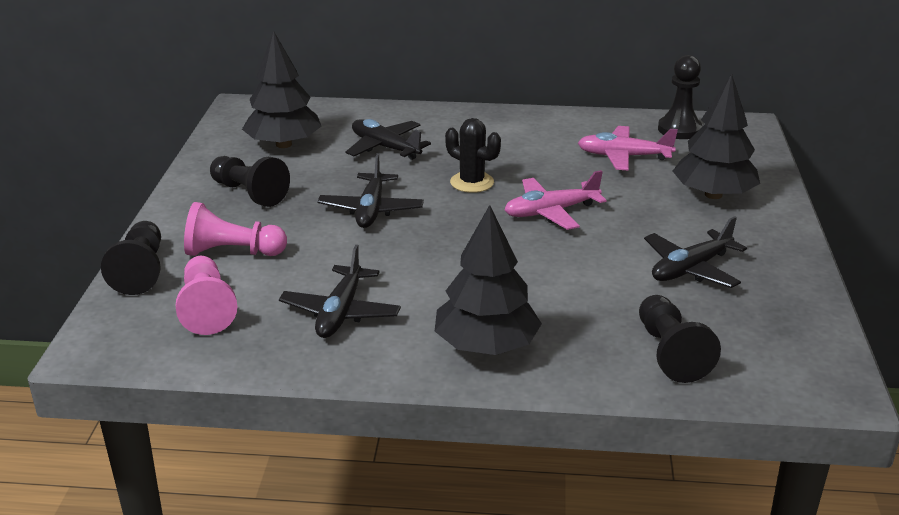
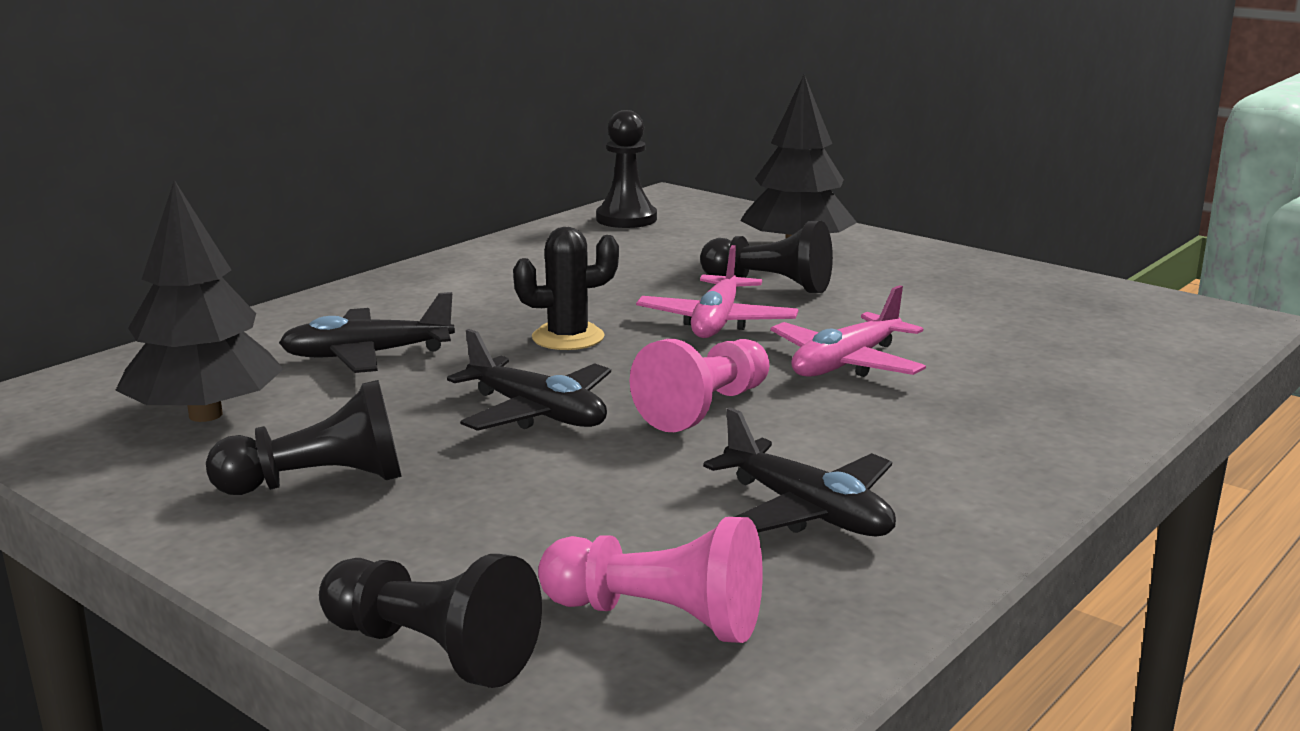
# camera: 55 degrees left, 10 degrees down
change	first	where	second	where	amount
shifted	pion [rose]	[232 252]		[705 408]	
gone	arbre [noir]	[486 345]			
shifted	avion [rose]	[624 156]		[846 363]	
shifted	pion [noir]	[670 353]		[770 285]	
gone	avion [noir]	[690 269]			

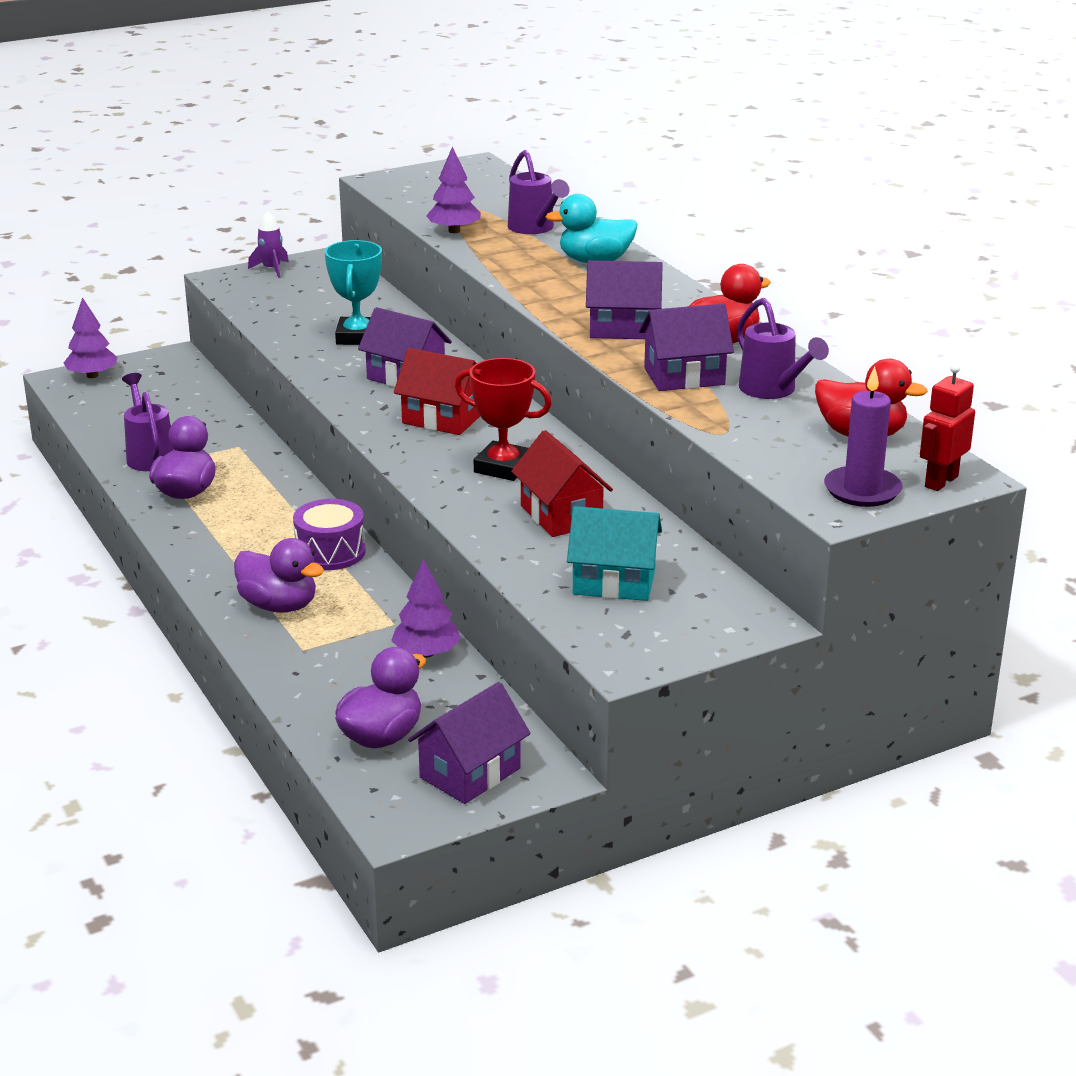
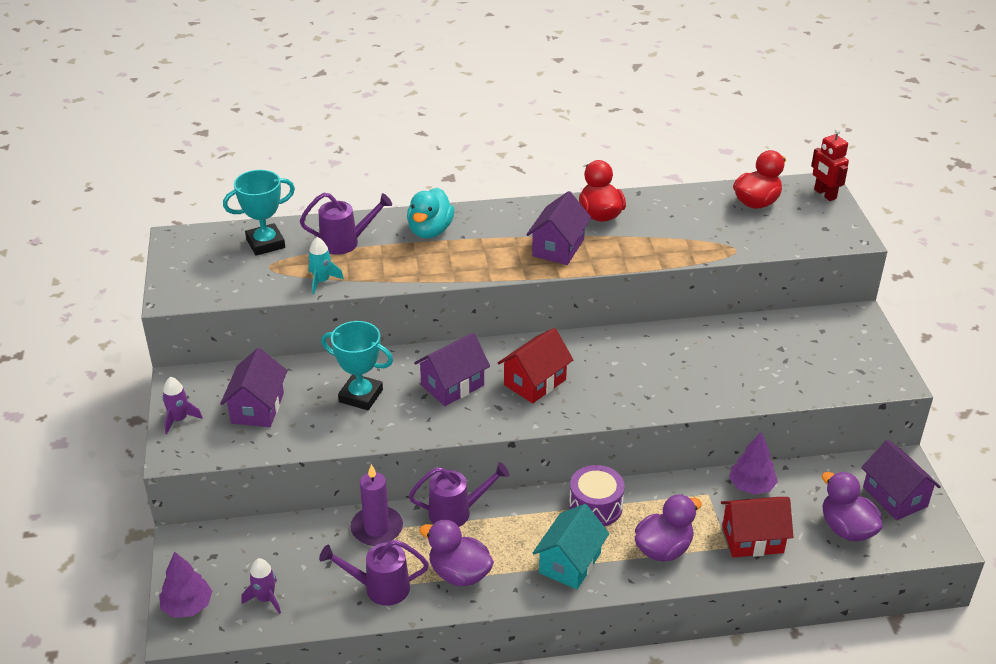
# camera: 70 degrees left, 10 degrees up
change	first	where	second	where	amount
swapped	arbre [violet]	[454 231]	fusée [turquoise]	[322 281]	
gone	trophée [rouge]	[503 467]			
shifted	maison [rouge]	[561 515]		[752 539]	
shifted	maison [turquoise]	[614 582]		[570 563]	
shifted	maison [violet]	[684 376]		[257 408]	
shifted	arrosoir [violet]	[772 390]		[456 512]	
shifted	bougie [violet]	[862 490]		[377 528]	
new			trophée [turquoise]	[265 243]	
new			fusée [violet]	[265 599]	

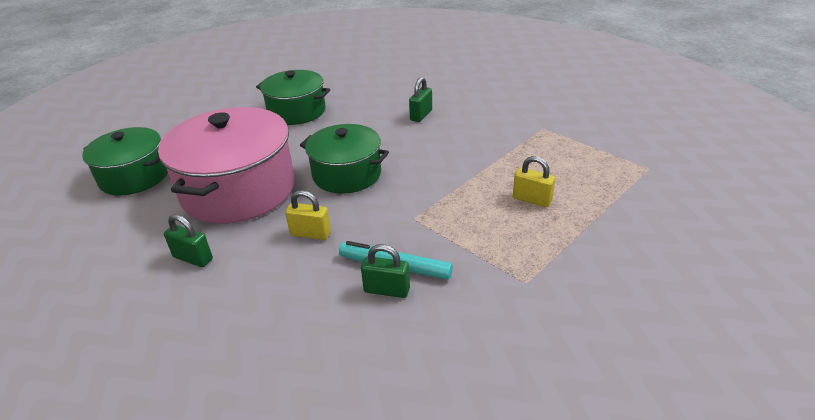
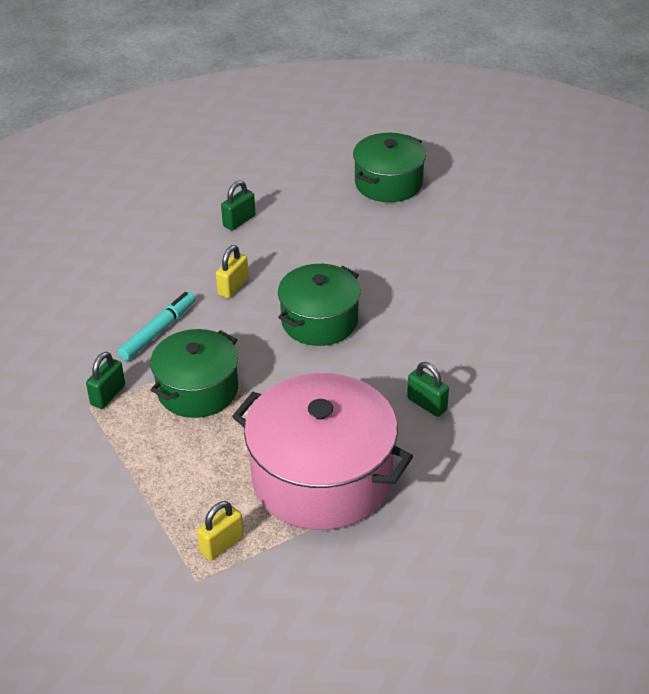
# camera: 105 degrees right, 5 degrees up
change	first	where	second	where	amount
shifted	marmite [rose]	[239 189]		[322 477]	
shifted	marmite [vert]	[297 111]		[197 390]	
shifted	cadenas [vert]	[387 290]		[108 395]	
shifted	cadenas [jaune]	[532 199]		[222 545]	

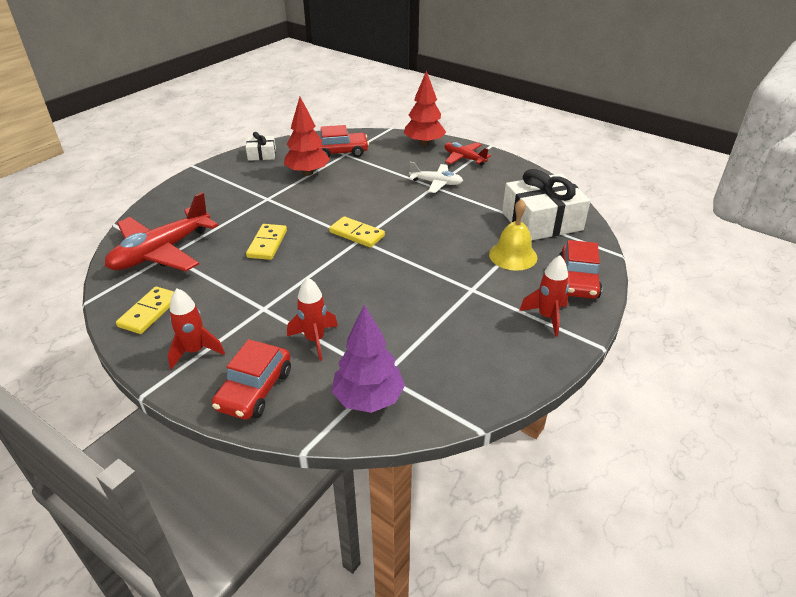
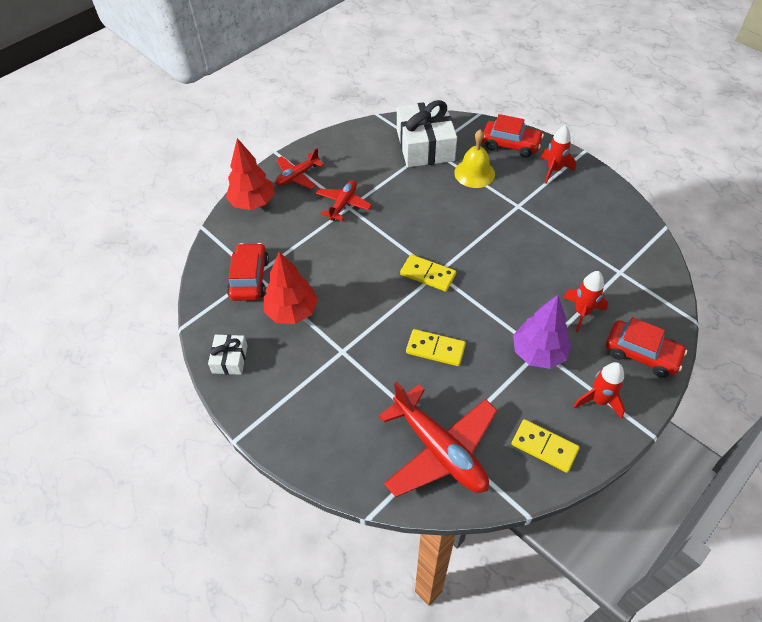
# camera: 80 degrees left, 15 degrees up
change	first	where	second	where	amount
rotated	domino [jaune]	[357 234]		[428 274]	75 degrees clockwise
shifted	arbre [violet]	[368 399]		[538 353]	
repainted	avion [blanc]	[436 183]	avion [rouge]	[343 204]	

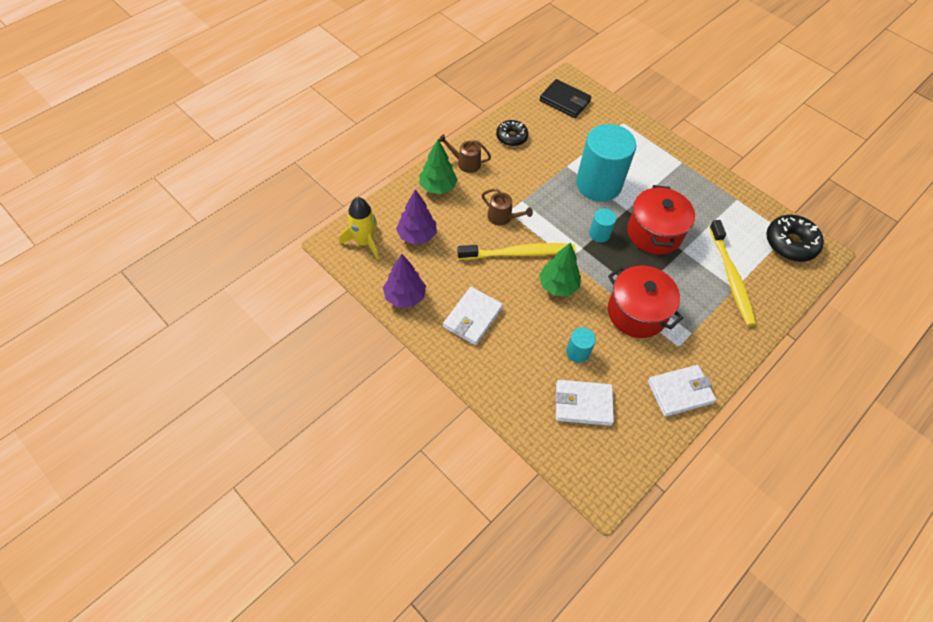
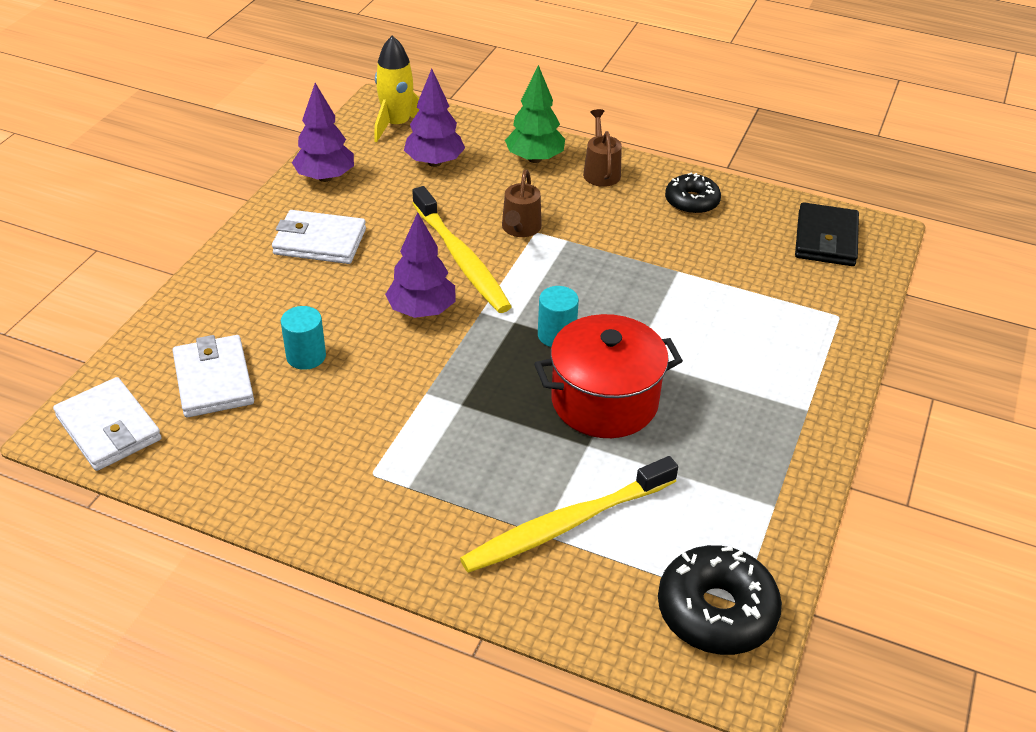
# camera: 70 degrees right, 15 degrees down
change	first	where	second	where	amount
repainted	arbre [vert]	[558 286]	arbre [violet]	[422 310]	
gone	cylindre [turquoise]	[598 184]			
gone	marmite [rouge]	[636 312]			
shifted	portefeuille [blanc]	[680 392]		[109 428]	

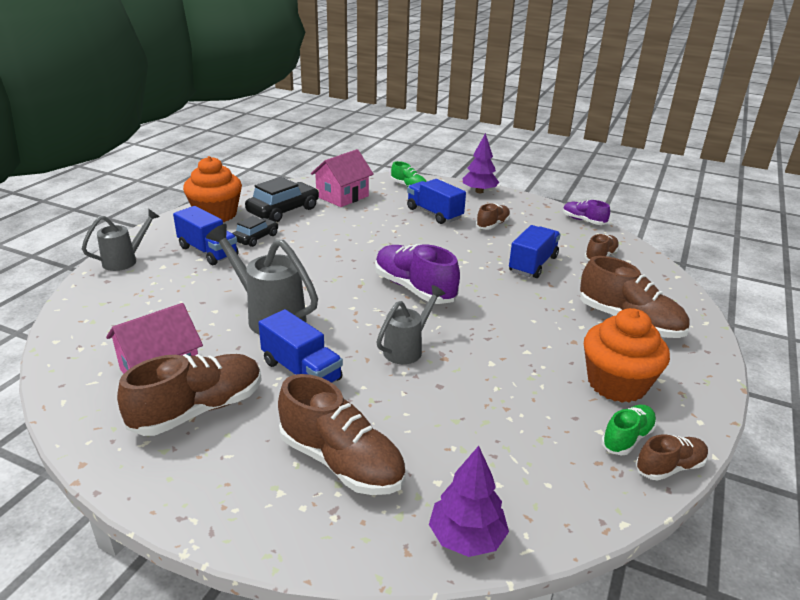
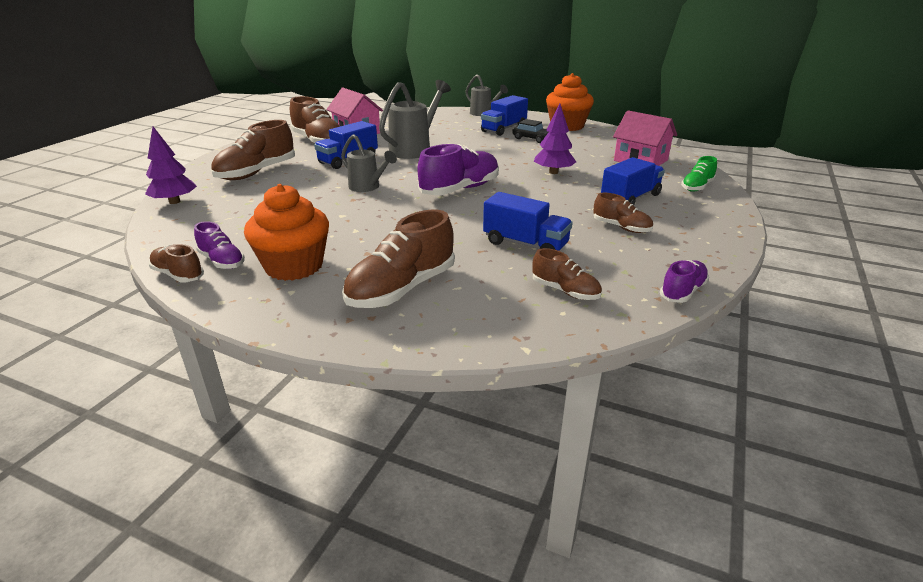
# camera: 90 degrees right, 0 degrees up
change	first	where	second	where	amount
gone	voiture [noir]	[283 210]			
shifted	arbre [violet]	[479 191]		[553 172]	
repainted	chaussure [vert]	[627 438]	chaussure [violet]	[222 261]	
rotated	chaussure [marron]	[669 467]		[178 275]	150 degrees clockwise

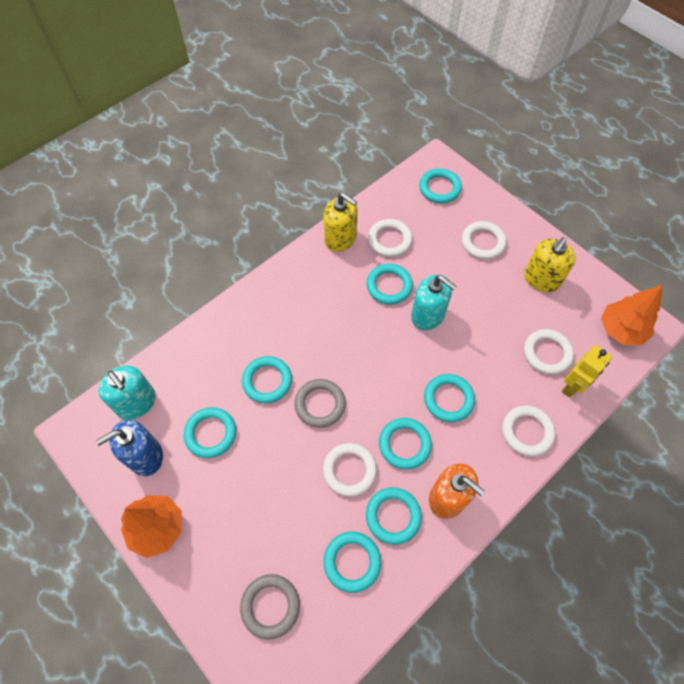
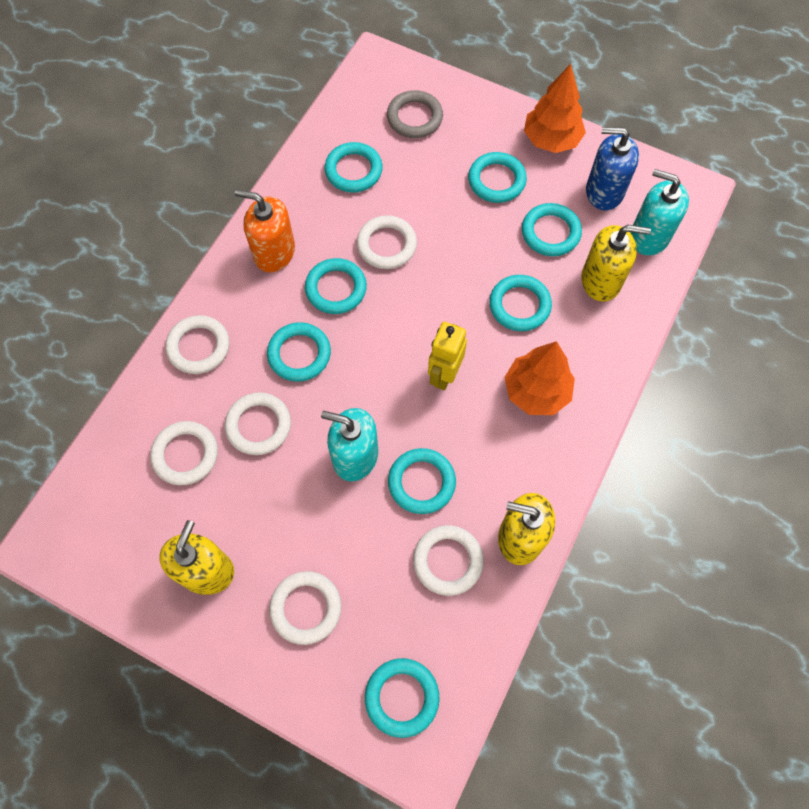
# camera: 160 degrees right, 5 degrees up
change	first	where	second	where	amount
rotated	distributeur de savon [bleu]	[145 456]		[604 191]	120 degrees counterclockwise
gone	anneau [gris]	[320 404]			
shifted	anneau [turquoise]	[393 516]		[496 180]	
shifted	robot [jaune]	[572 386]		[444 375]	
shifted	arbre [orange]	[621 330]		[536 391]	
new			anneau [blanc]	[258 425]	
new			distributeur de savon [jaune]	[601 280]	

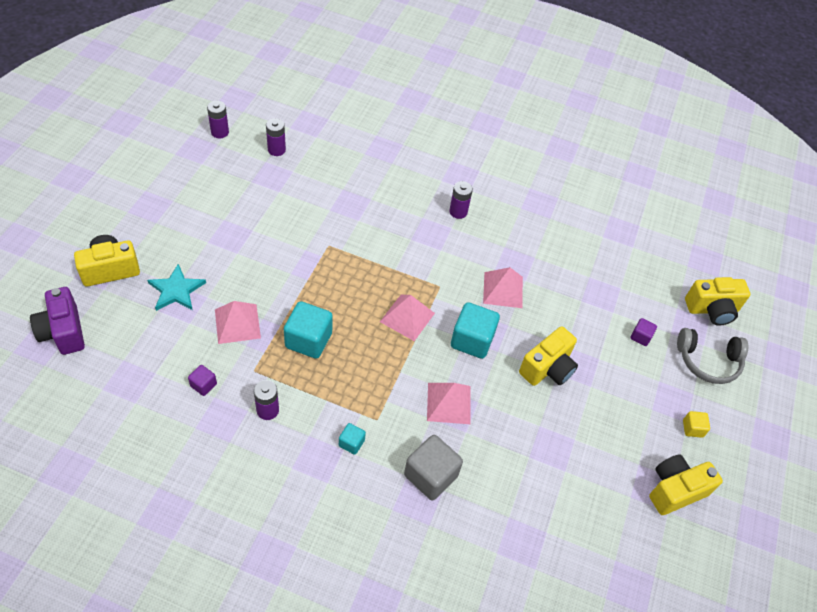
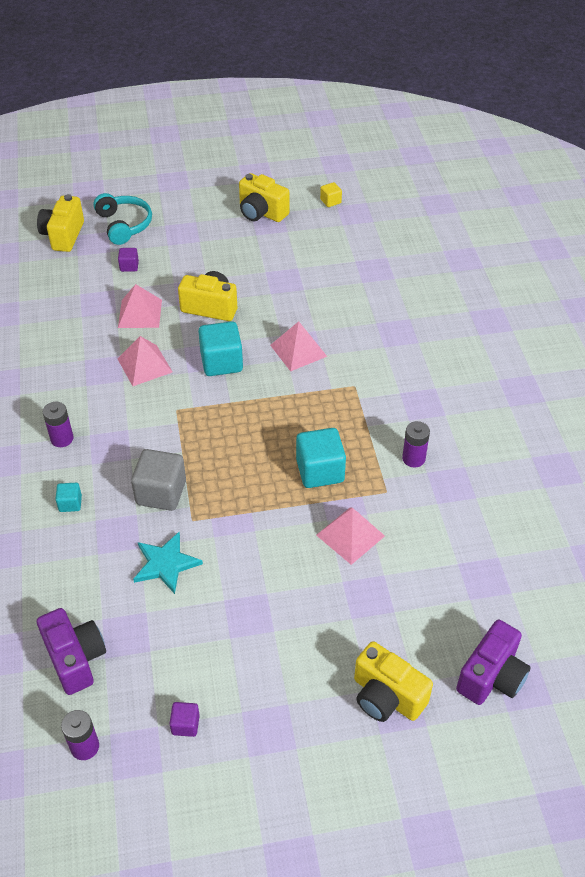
# camera: 115 degrees left, 5 degrees down
change	first	where	second	where	amount
shifted	étoile [turquoise]	[176 290]		[165 564]	
shifted	cube [violet]	[203 385]		[185 724]	
swapped	pile [violet]	[276 150]	appareil photo [violet]	[75 659]	
shifted	cube [turquoise]	[351 443]		[70 503]	
shifted	pyramide [rose]	[407 317]		[140 313]	
shifted	cube [gris]	[430 476]		[161 493]	
repainted	casque audio [gris]	[708 361]	casque audio [turquoise]	[124 225]	
shifted	cube [jaune]	[692 428]		[330 201]	
rotated	appareil photo [jaune]	[712 310]		[63 235]	135 degrees counterclockwise

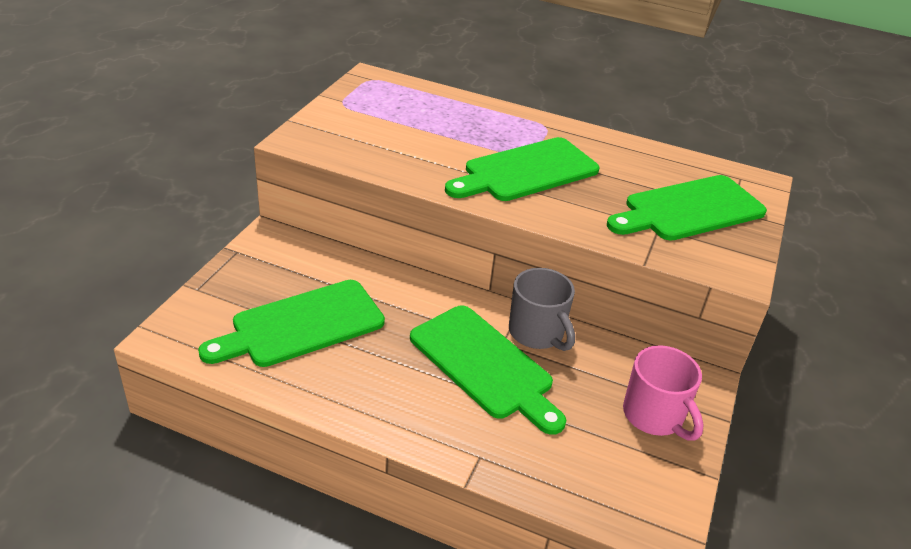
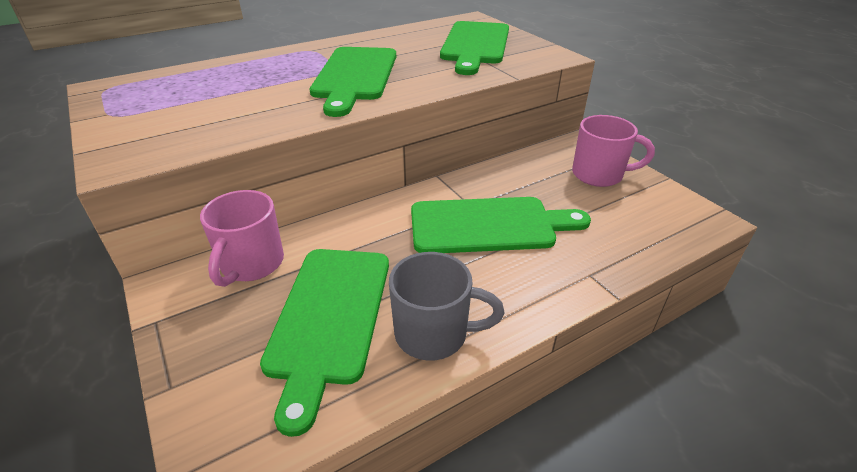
# camera: 50 degrees left, 0 degrees up
change	first	where	second	where	amount
shifted	tasse [gris]	[537 333]		[434 334]	
new			tasse [rose]	[251 264]	

